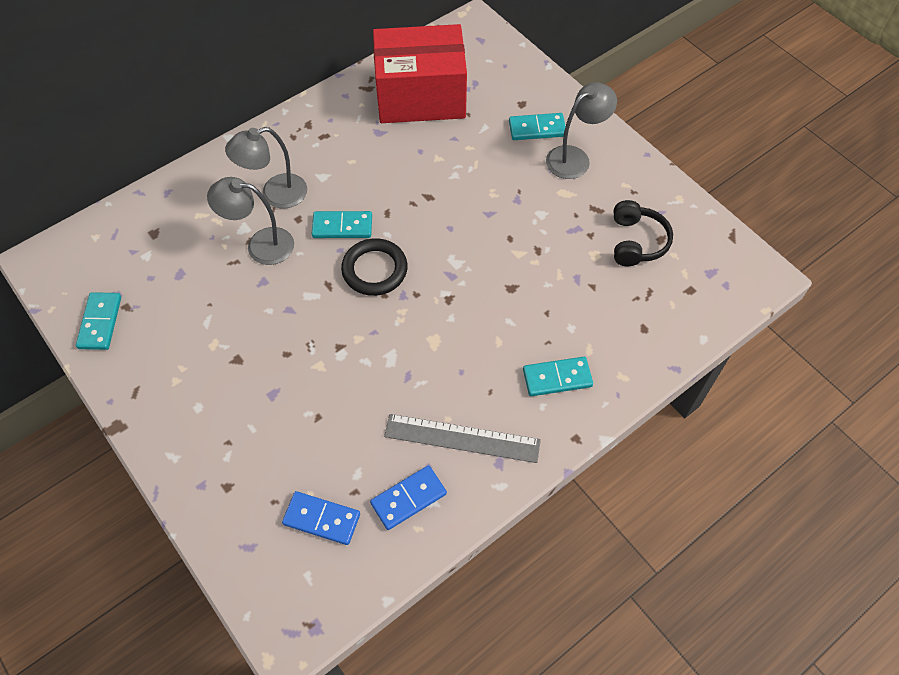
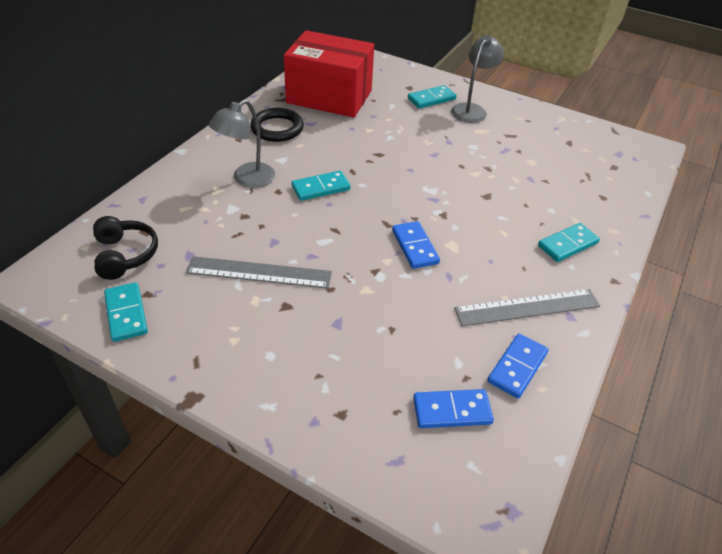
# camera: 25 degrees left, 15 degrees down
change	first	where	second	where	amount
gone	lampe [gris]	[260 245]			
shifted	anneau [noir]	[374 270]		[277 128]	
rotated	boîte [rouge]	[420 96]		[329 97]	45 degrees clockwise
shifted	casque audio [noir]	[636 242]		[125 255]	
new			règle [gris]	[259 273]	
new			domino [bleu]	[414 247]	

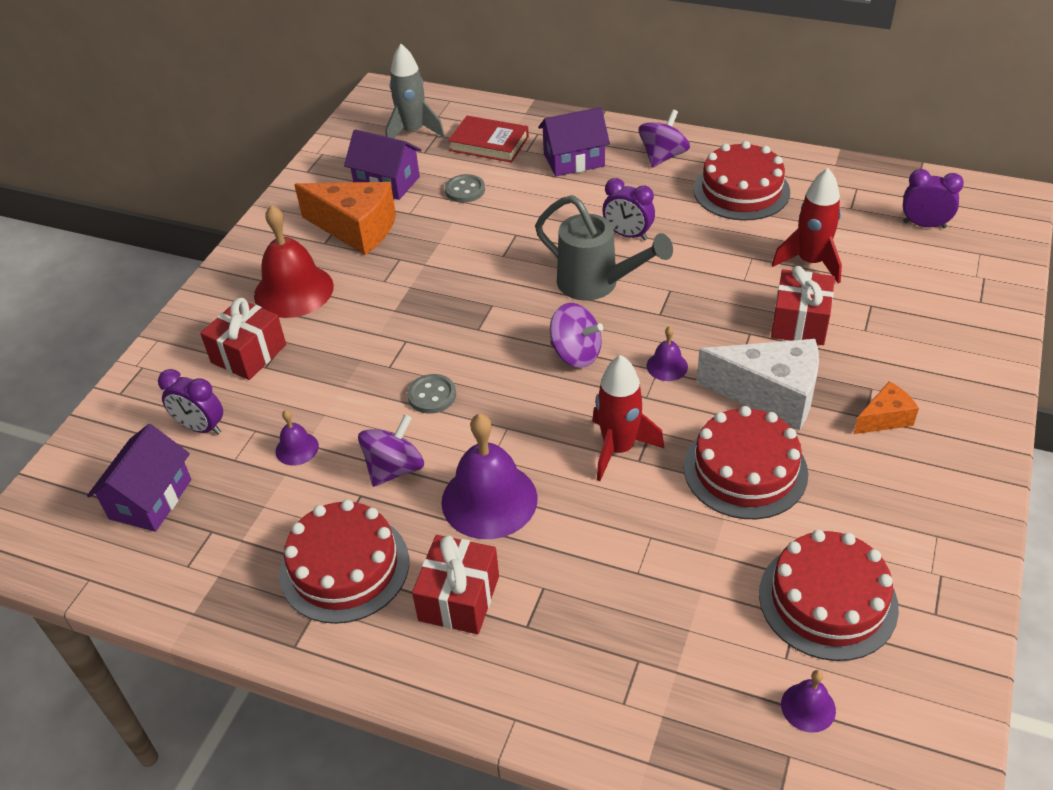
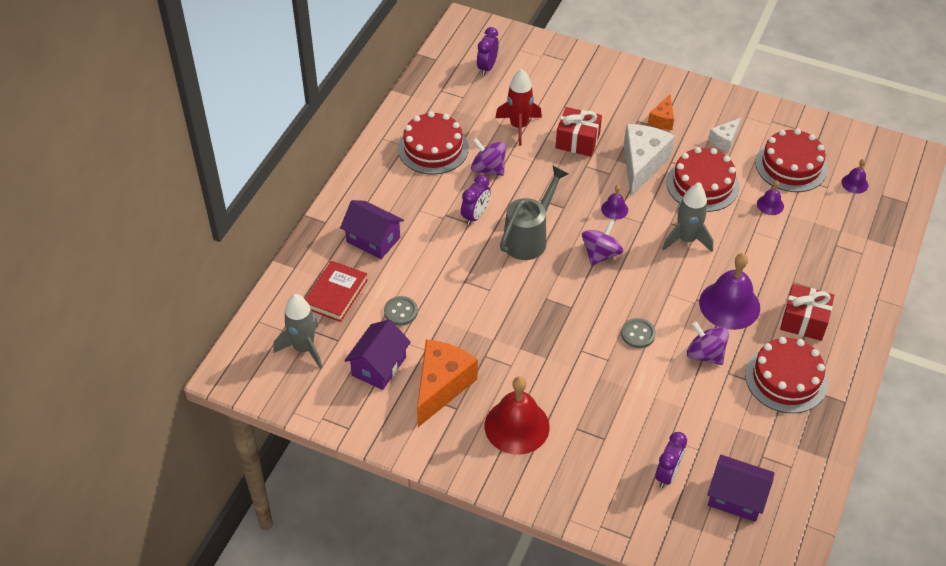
# camera: 90 degrees left, 5 degrees up
change	first	where	second	where	amount
gone	cadeau [rouge]	[248 354]			
shifted	cloche [violet]	[297 448]		[770 205]	
rotated	maison [violet]	[574 160]		[373 240]	45 degrees counterclockwise
repainted	fusée [rouge]	[618 449]	fusée [gris]	[686 239]	
shifted	toupie [violet]	[662 156]		[488 169]	
rotated	fromage [orange]	[885 419]		[662 120]	135 degrees counterclockwise
new			fromage [blanc]	[724 140]	

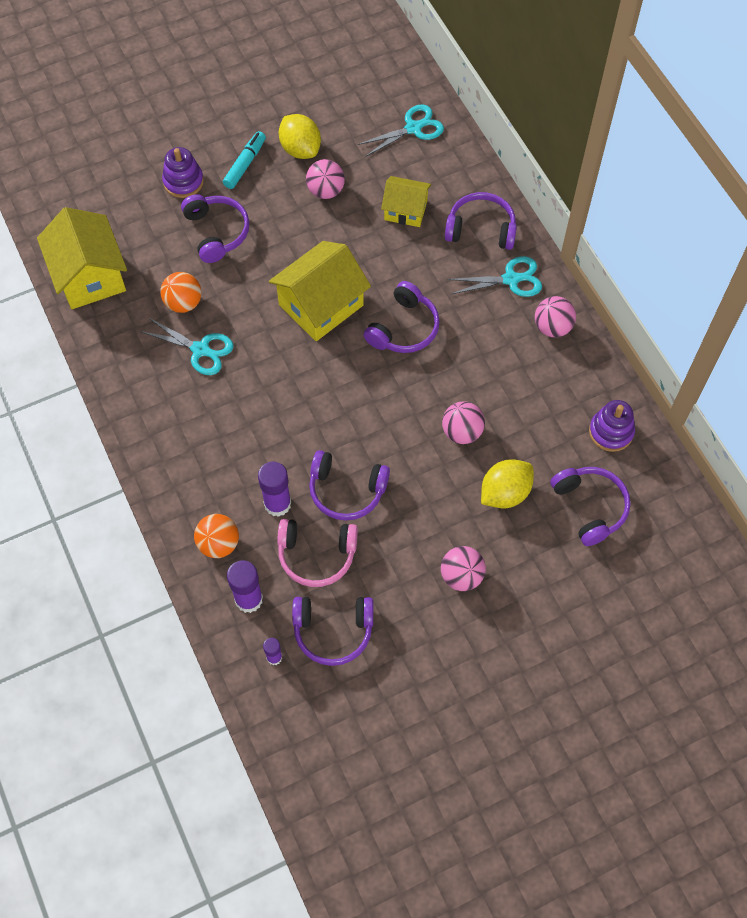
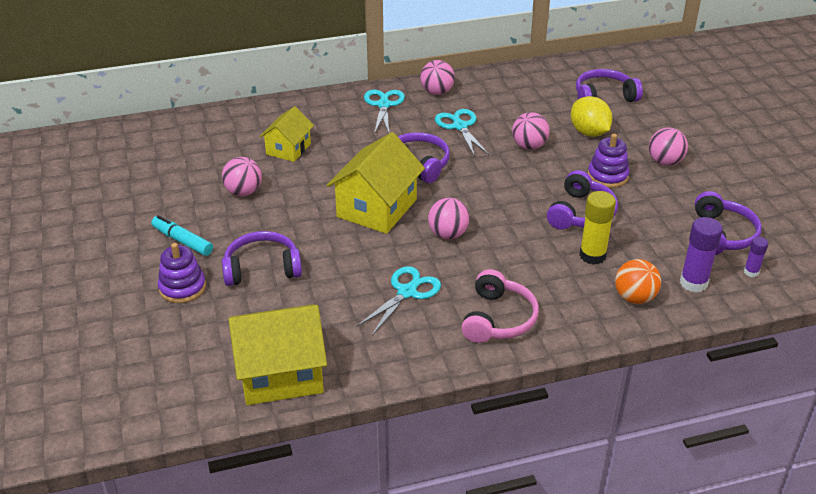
# camera: 80 degrees left, 25 degrees down
change	first	where	second	where	amount
gone	balle [orange]	[183 303]			
repainted	bâton de colle [violet]	[277 504]	bâton de colle [jaune]	[592 255]	
rotated	maison [jaune]	[321 305]		[377 208]	60 degrees clockwise
shifted	casque audio [rose]	[316 555]		[498 319]	
gone	citron [jaune]	[300 149]			
shifted	ciseaux [turquoise]	[413 128]		[460 126]	
gone	casque audio [violet]	[481 229]			
shifted	jouet à empiler [violet]	[611 432]		[607 176]	
new			balle [rose]	[448 234]	

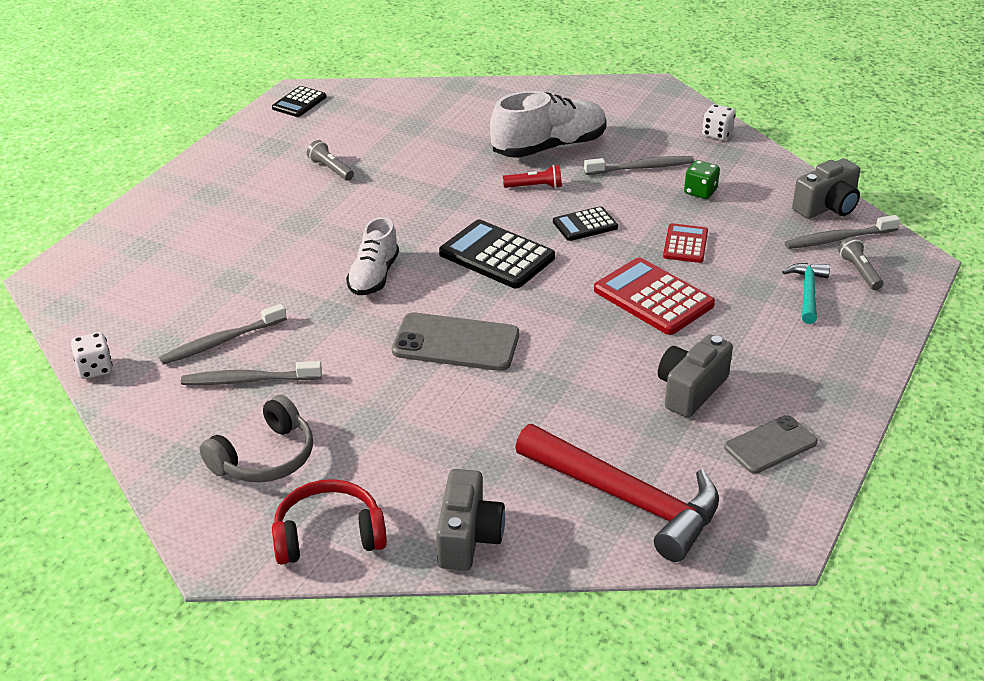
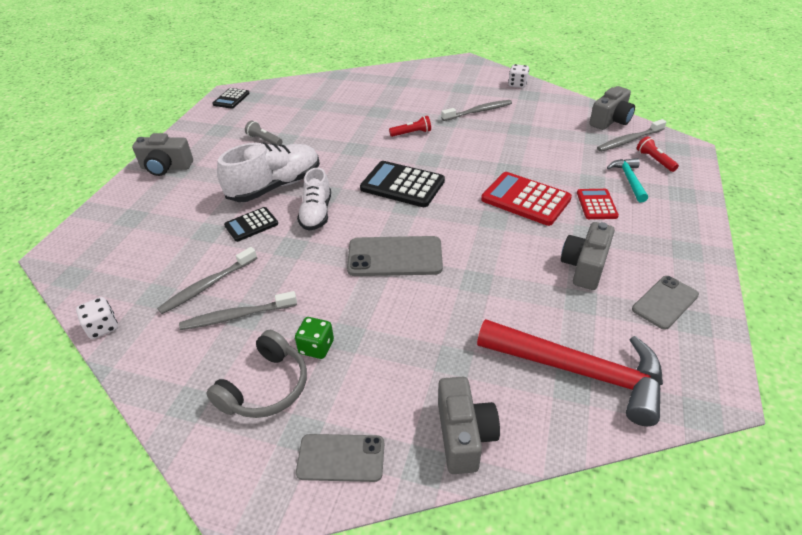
# camera: 10 degrees left, 5 degrees up
change	first	where	second	where	amount
swapped	casque audio [rouge]	[328 535]	téléphone [gris]	[341 458]	
shifted	chaussure [blanc]	[549 147]		[275 186]	
shifted	calculatrice [noir]	[585 225]		[251 225]	
shifted	calculatrice [rouge]	[685 244]		[596 204]	
shifted	dé [vert]	[700 192]		[316 347]	
repainted	lampe de poche [gris]	[859 271]	lampe de poche [rouge]	[654 160]	
new			appareil photo [gris]	[166 167]	

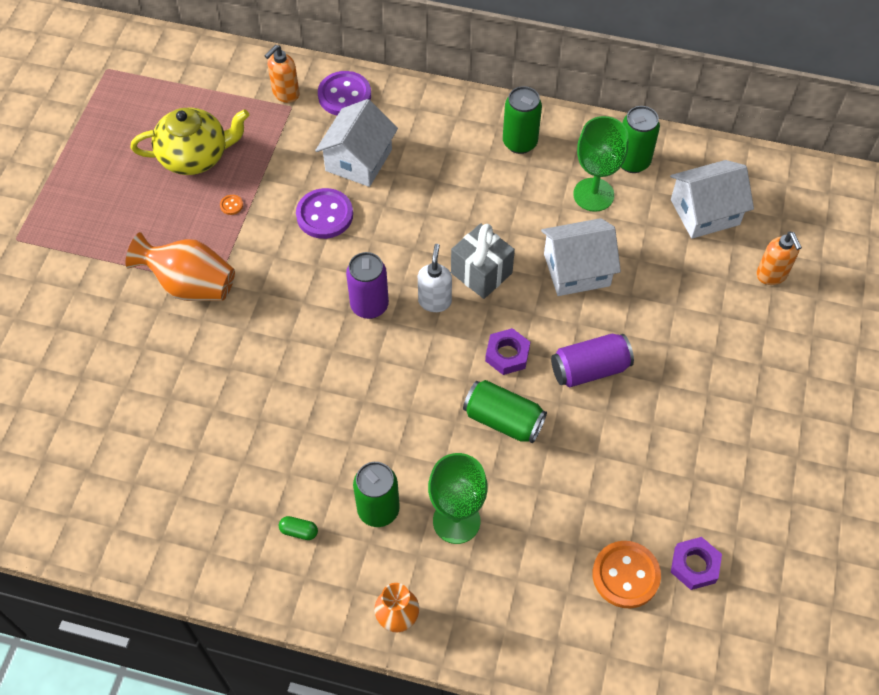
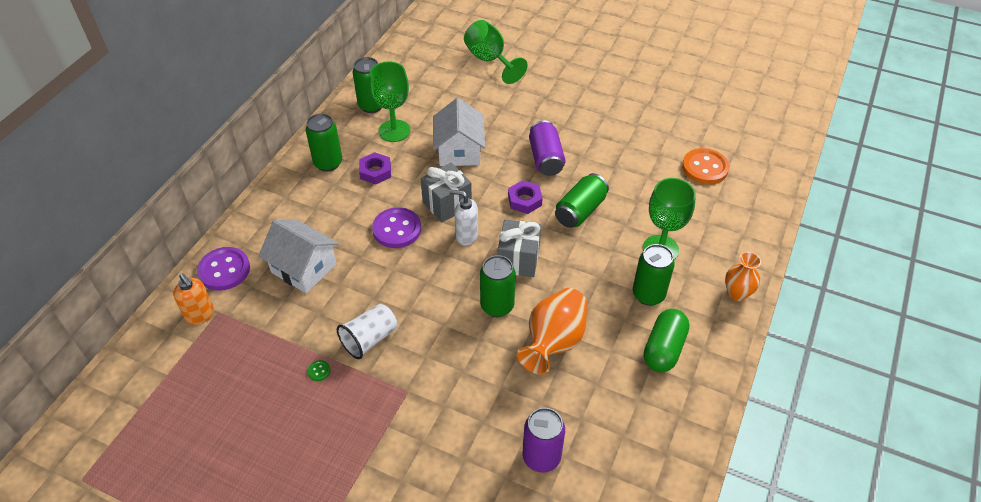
# camera: 80 degrees left, 10 degrees down
change	first	where	second	where	amount
shifted	vase [orange]	[190 285]		[554 342]	
gone	théière [jaune]	[195 156]			
repainted	bouton [orange]	[231 205]	bouton [vert]	[319 371]	
scaled	gélule [vert]	[299 531]		[663 349]	x2.17
shifted	bouton [violet]	[324 215]		[397 229]	
shifted	canette [violet]	[369 305]		[541 457]	
gone	maison [blanc]	[704 212]			
shifted	écrou [violet]	[694 565]		[375 171]	
swapped	distributeur de savon [orange]	[771 275]	verre à pied [vert]	[490 60]	
new			gobelet [blanc]	[369 339]	
new			canette [vert]	[497 306]	
new			cadeau [gris]	[518 260]	

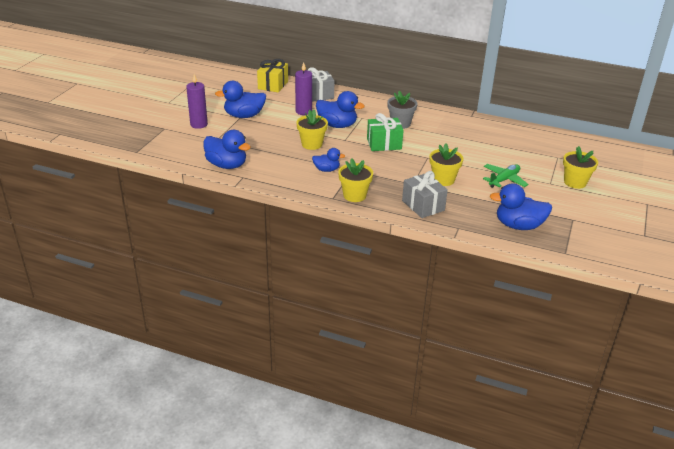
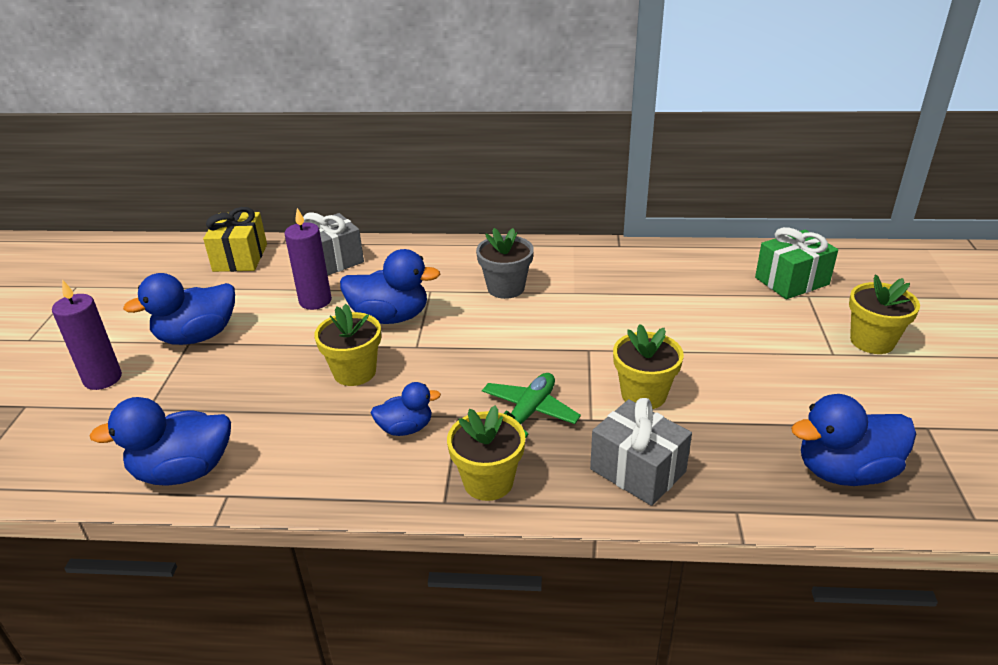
# camera: 15 degrees left, 0 degrees up
change	first	where	second	where	amount
rotated	canard [bleu]	[227 165]		[183 471]	150 degrees clockwise
shifted	cadeau [vert]	[384 144]		[791 281]	
shifted	avion [vert]	[504 180]		[529 412]	

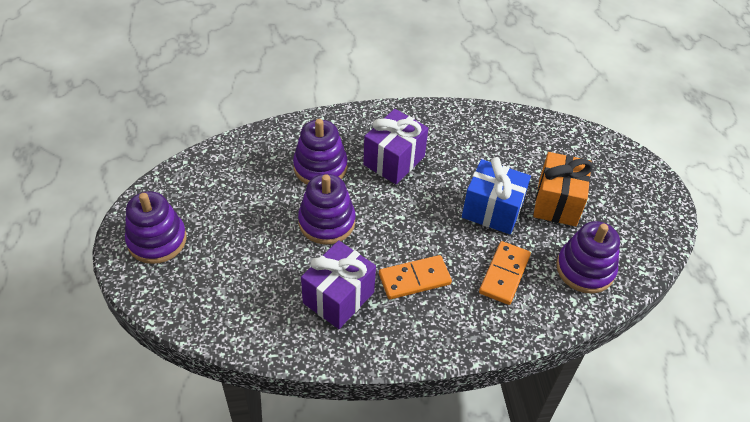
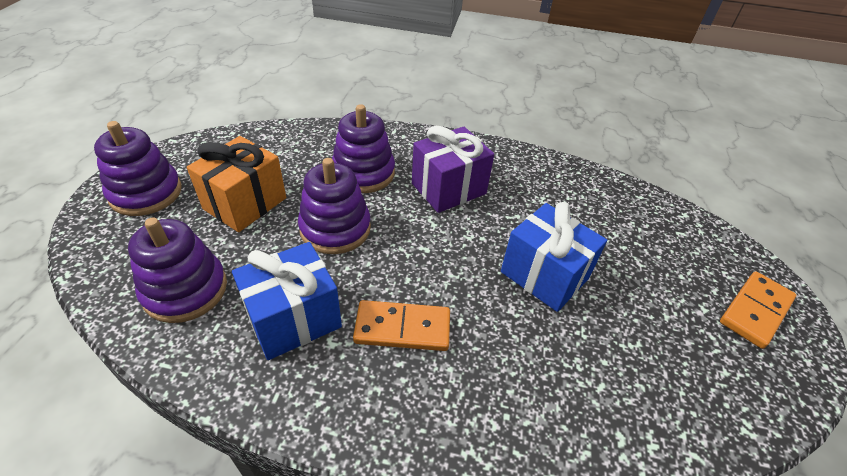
# camera: 20 degrees right, 5 degrees down
change	first	where	second	where	amount
repainted	cadeau [violet]	[338 297]	cadeau [bleu]	[294 319]	
shifted	domino [orange]	[504 274]		[755 311]	
shifted	cadeau [orange]	[557 203]		[245 203]	
shifted	jouet à empiler [violet]	[585 269]		[185 290]	

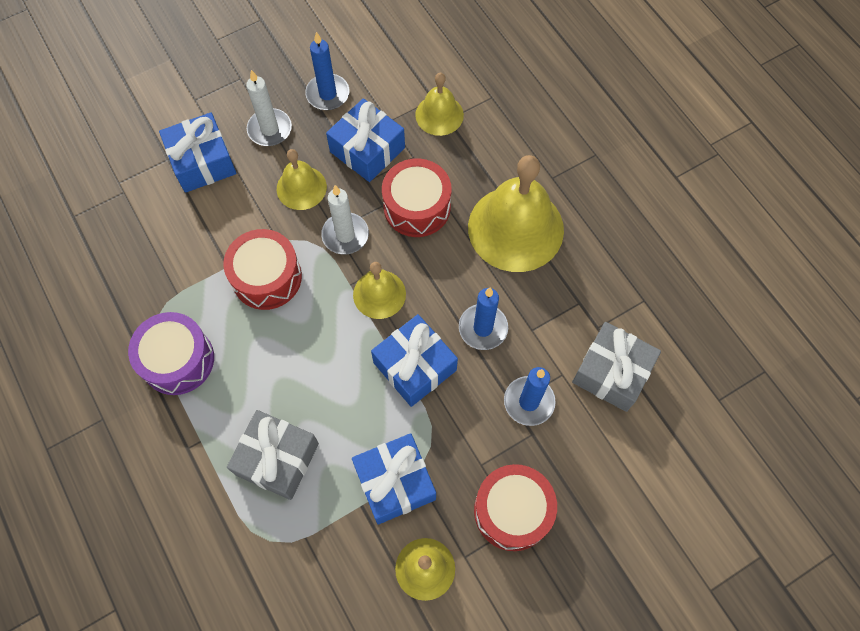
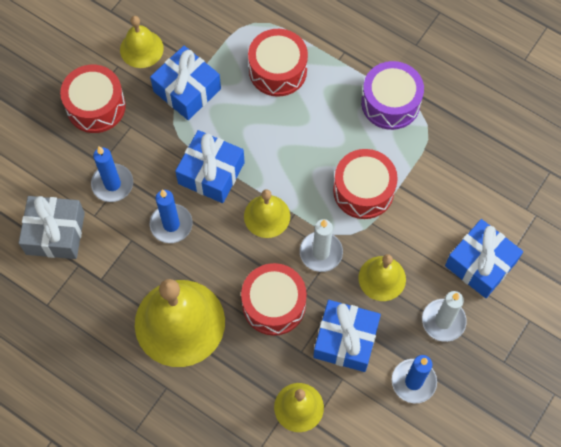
# camera: 155 degrees right, 0 degrees up
change	first	where	second	where	amount
swapped	cadeau [gris]	[277 459]	tambour [rouge]	[278 70]	

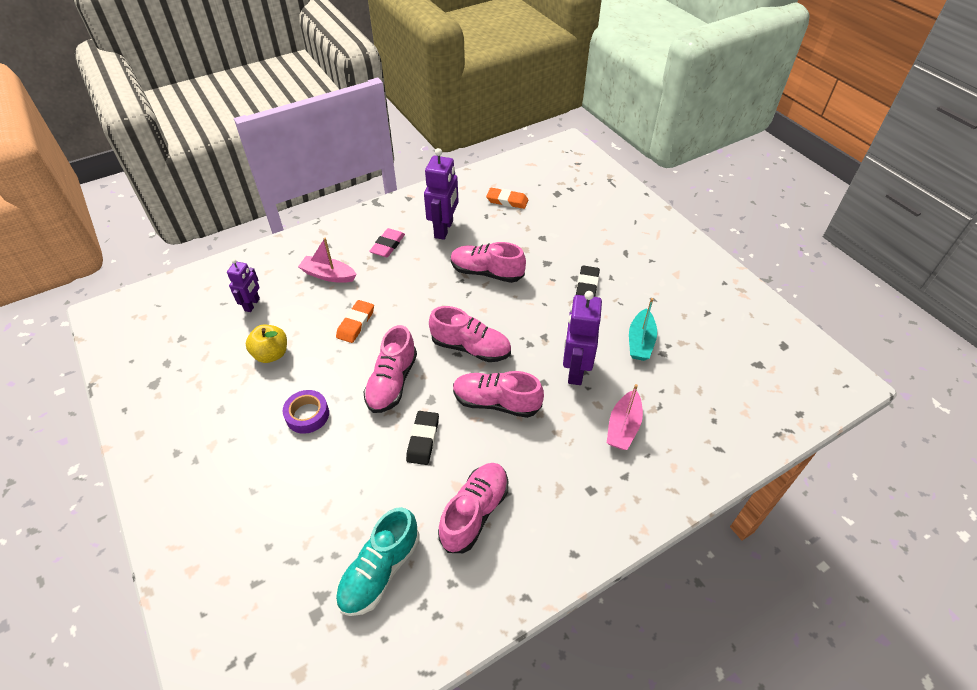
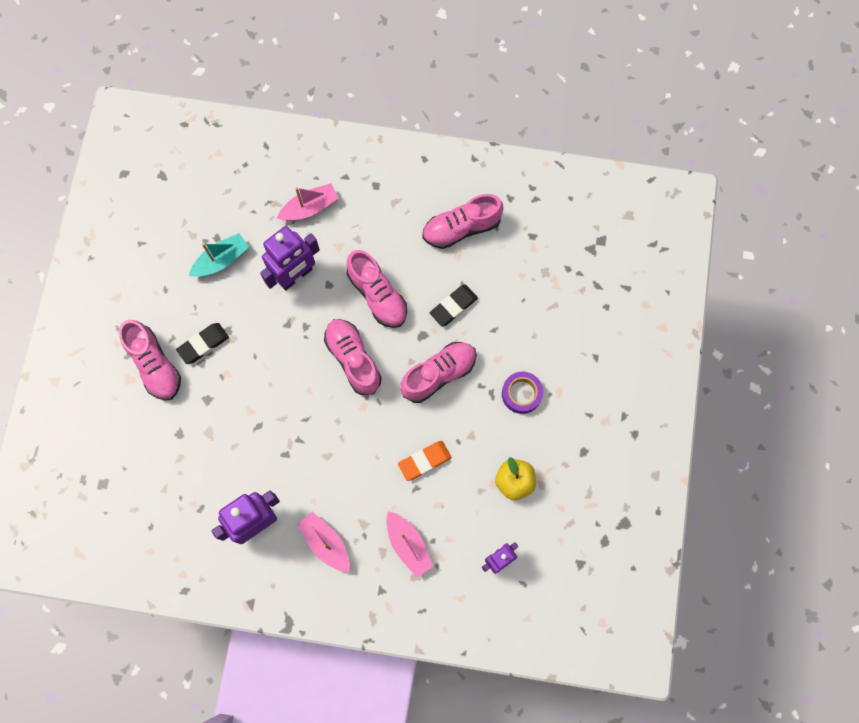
# camera: 140 degrees left, 25 degrees up
change	first	where	second	where	amount
gone	chaussure [turquoise]	[380 571]			
swapped	gomme [rose]	[387 245]	bateau [rose]	[326 543]	
shifted	chaussure [rose]	[486 272]		[155 365]	
gone	gomme [orange]	[507 201]			

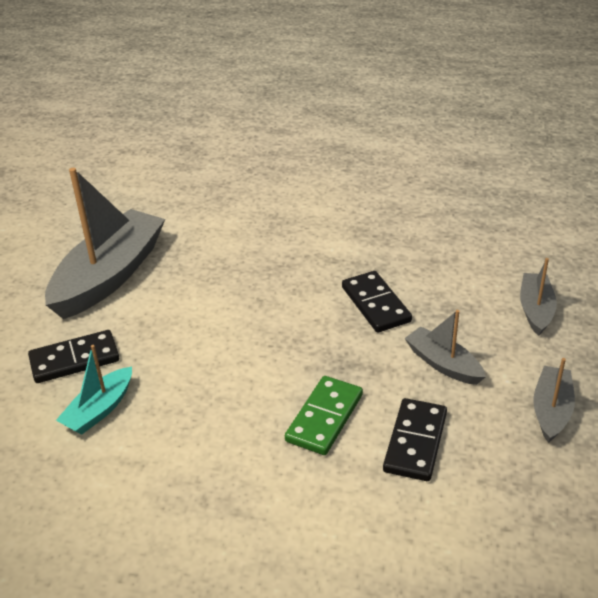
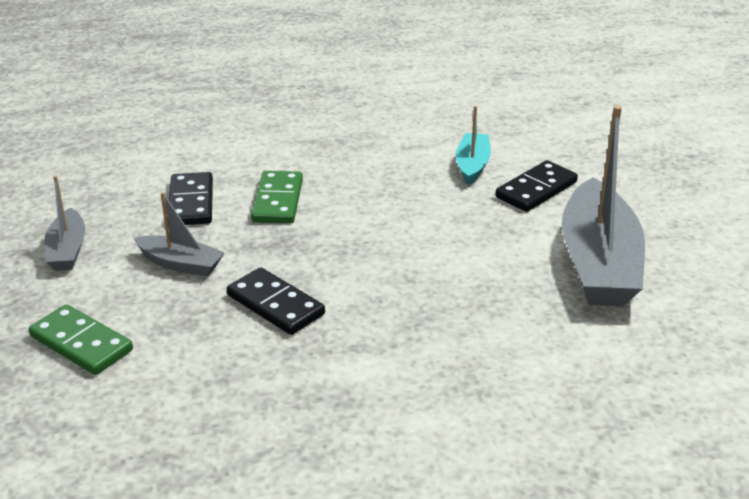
# camera: 155 degrees right, 5 degrees down
change	first	where	second	where	amount
swapped	bateau [gris]	[535 310]	domino [vert]	[81 343]	

